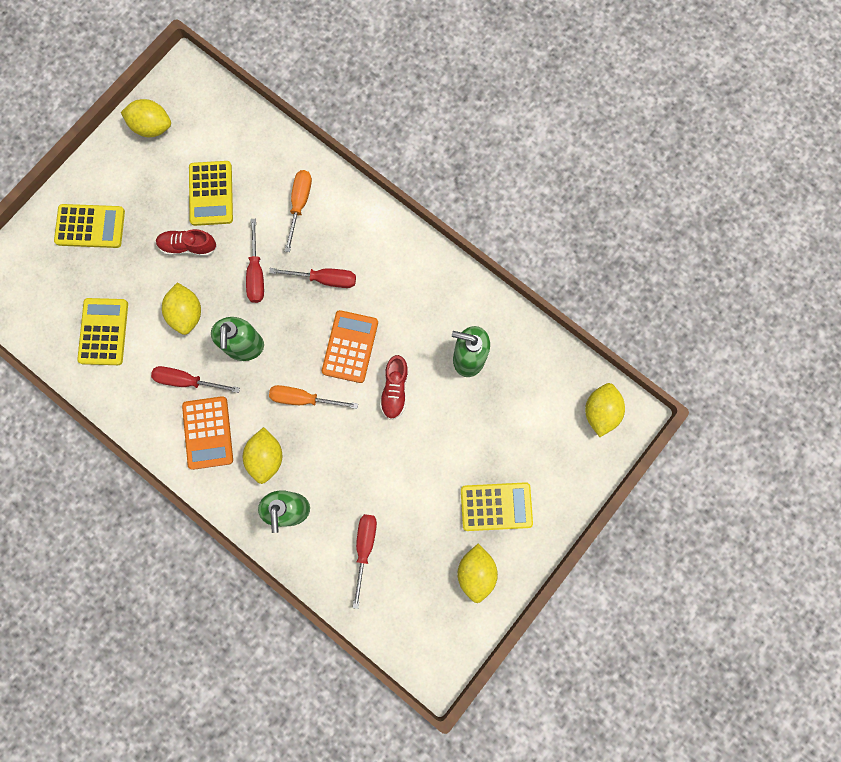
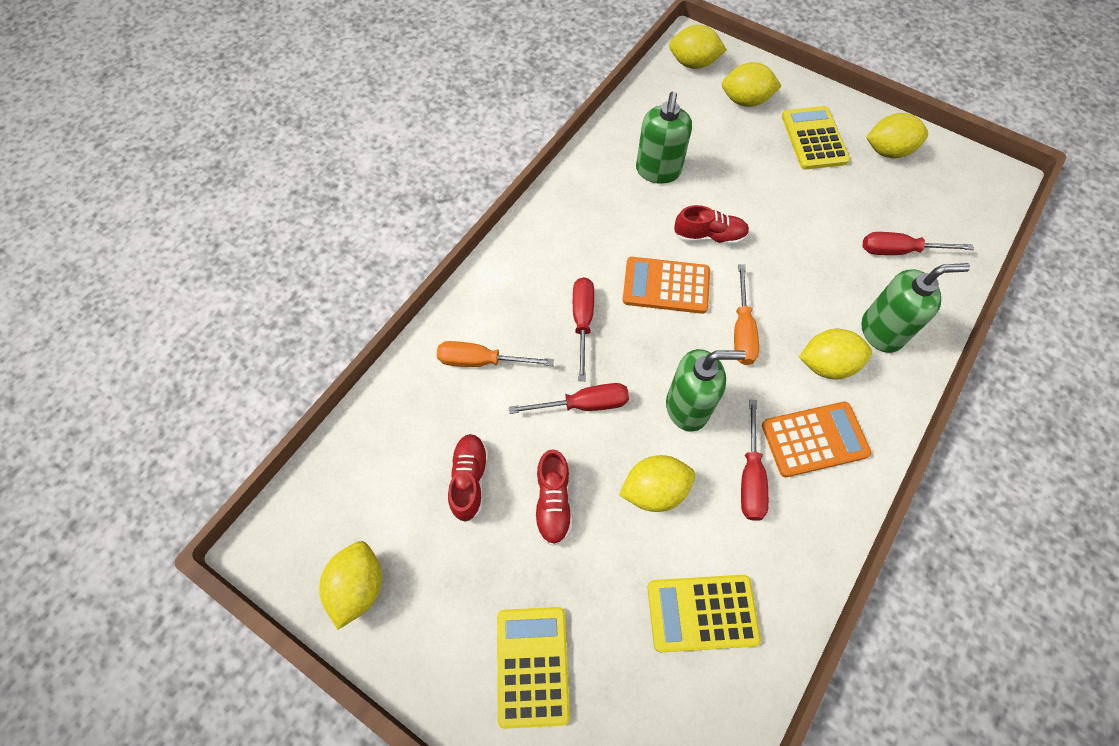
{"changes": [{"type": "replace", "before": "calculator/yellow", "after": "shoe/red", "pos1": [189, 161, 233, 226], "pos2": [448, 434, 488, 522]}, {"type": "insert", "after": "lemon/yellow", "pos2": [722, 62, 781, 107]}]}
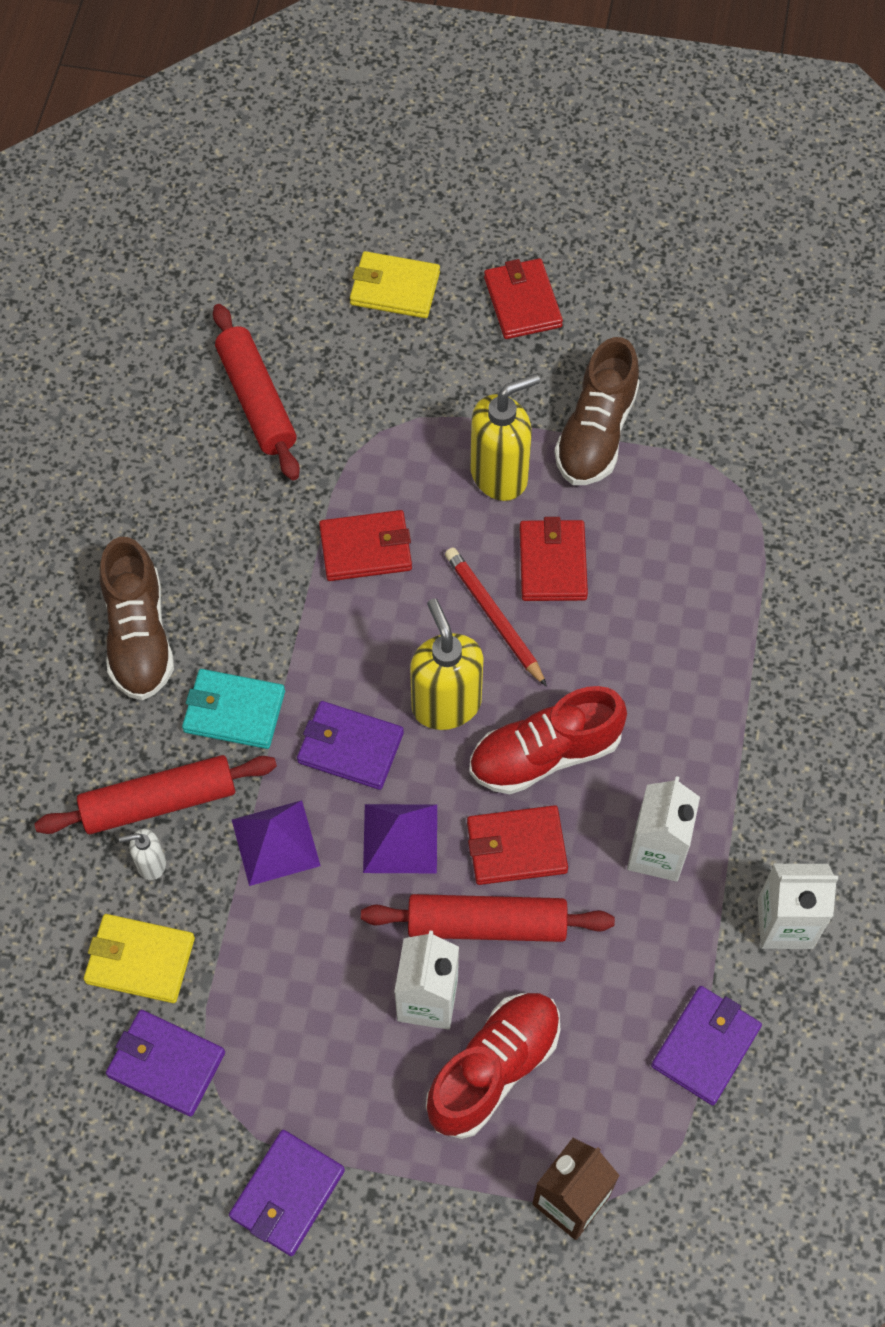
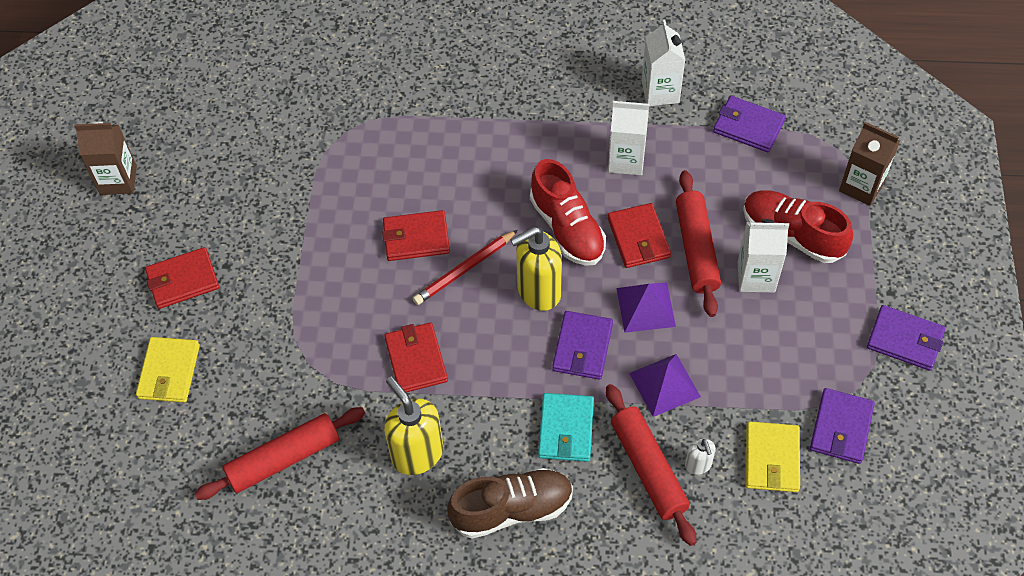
{"changes": [{"type": "insert", "after": "carton/brown", "pos2": [74, 121, 137, 195]}, {"type": "move", "before": "soap dispenser/yellow", "pos1": [470, 374, 540, 501], "pos2": [384, 376, 443, 475]}, {"type": "delete", "before": "shoe/brown", "pos1": [554, 337, 639, 485]}]}
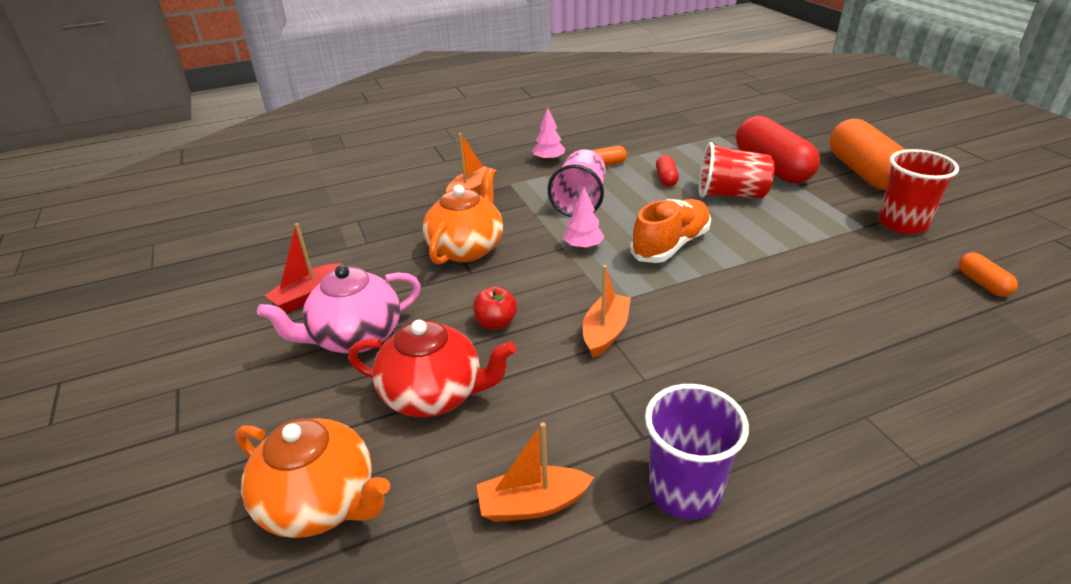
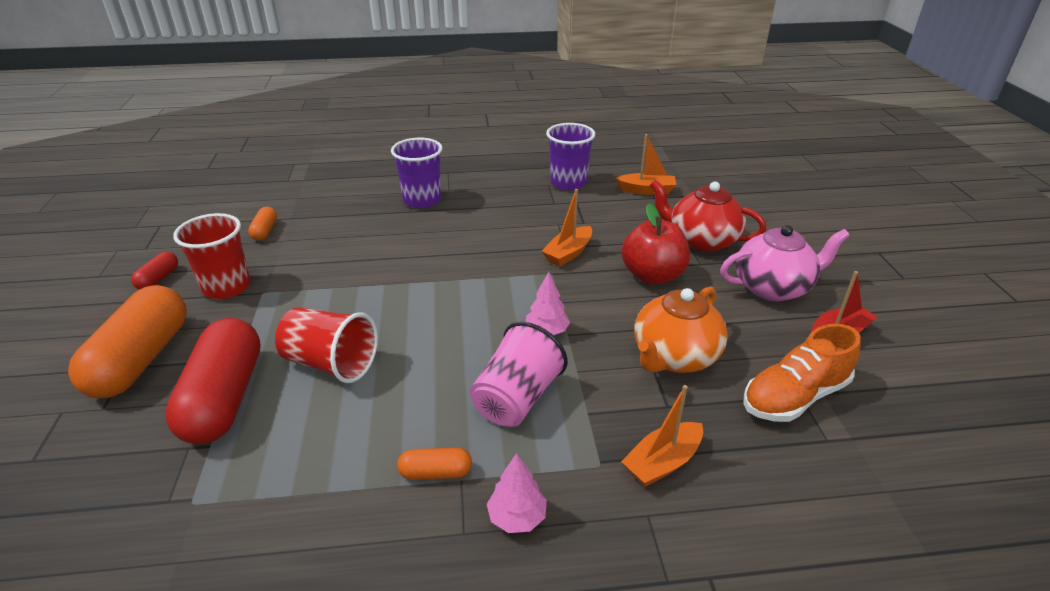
{"changes": [{"type": "move", "before": "capsule/red", "pos1": [656, 155, 679, 187], "pos2": [131, 252, 178, 289]}, {"type": "insert", "after": "cup/purple", "pos2": [391, 138, 443, 208]}, {"type": "resize", "before": "apple/red", "pos1": [473, 286, 517, 330], "pos2": [621, 203, 690, 285], "scale": 1.8}, {"type": "move", "before": "shoe/orange", "pos1": [630, 199, 711, 263], "pos2": [743, 324, 861, 422]}, {"type": "delete", "before": "teapot/orange", "pos1": [235, 418, 390, 538]}]}
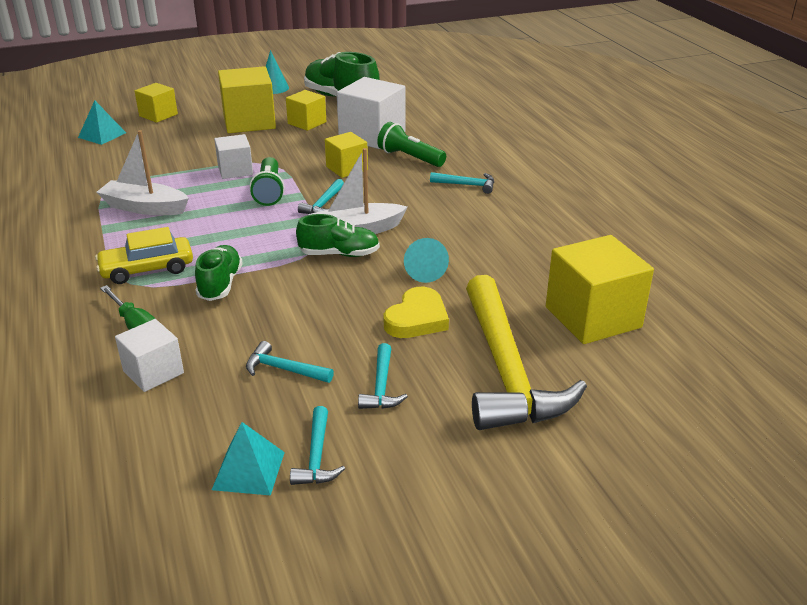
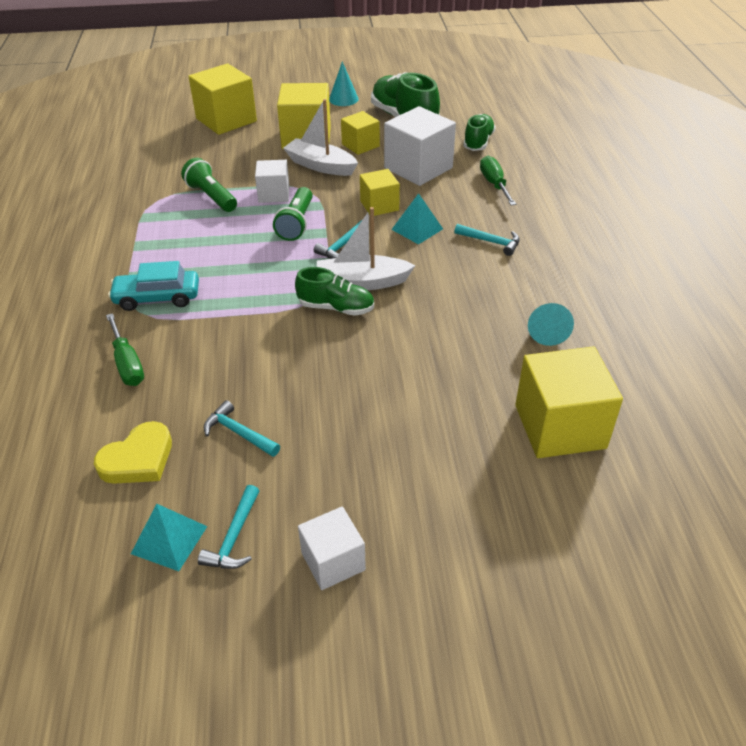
{"changes": [{"type": "move", "before": "heart/yellow", "pos1": [383, 287, 449, 338], "pos2": [94, 421, 172, 484]}, {"type": "recolor", "before": "car/yellow", "after": "car/turquoise", "pos1": [95, 227, 193, 284], "pos2": [108, 261, 199, 311]}, {"type": "move", "before": "flashlight/green", "pos1": [377, 122, 446, 167], "pos2": [181, 158, 237, 212]}, {"type": "resize", "before": "cube/yellow", "pos1": [135, 83, 178, 123], "pos2": [188, 63, 257, 135], "scale": 1.71}, {"type": "move", "before": "boat/white", "pos1": [96, 130, 189, 215], "pos2": [283, 99, 358, 176]}, {"type": "move", "before": "cube/white", "pos1": [115, 319, 184, 392], "pos2": [298, 506, 366, 590]}, {"type": "move", "before": "pyramid/turquoise", "pos1": [78, 100, 126, 145], "pos2": [391, 193, 443, 245]}, {"type": "move", "before": "shoe/green", "pos1": [195, 245, 243, 301], "pos2": [463, 114, 496, 151]}, {"type": "insert", "after": "screwdriver/green", "pos2": [480, 156, 516, 205]}, {"type": "move", "before": "cone/turquoise", "pos1": [404, 238, 449, 283], "pos2": [528, 303, 574, 346]}, {"type": "delete", "before": "hammer/turquoise", "pos1": [358, 343, 408, 409]}, {"type": "delete", "before": "hammer/yellow", "pos1": [466, 275, 587, 430]}]}
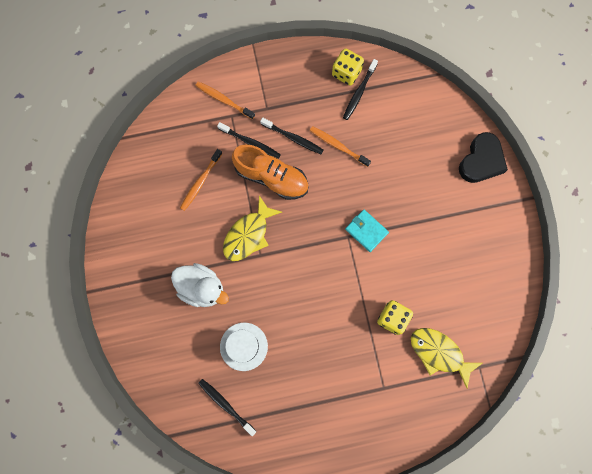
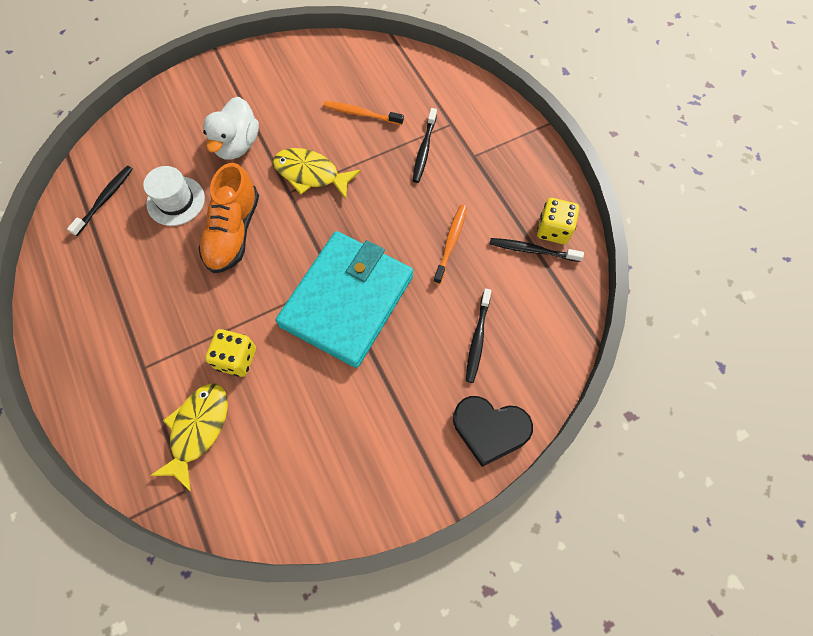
{"changes": [{"type": "move", "before": "shoe/orange", "pos1": [232, 145, 309, 200], "pos2": [198, 163, 259, 273]}, {"type": "resize", "before": "wallet/turquoise", "pos1": [345, 210, 389, 252], "pos2": [275, 231, 413, 368], "scale": 2.48}, {"type": "move", "before": "toothbrush/black", "pos1": [260, 118, 324, 154], "pos2": [466, 288, 491, 383]}, {"type": "delete", "before": "toothbrush/orange", "pos1": [195, 81, 255, 120]}]}
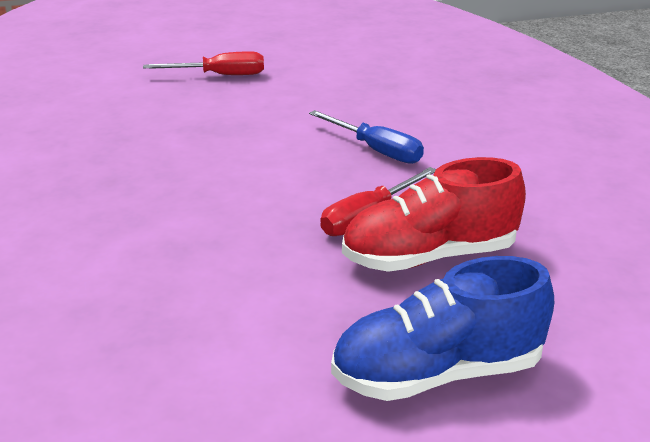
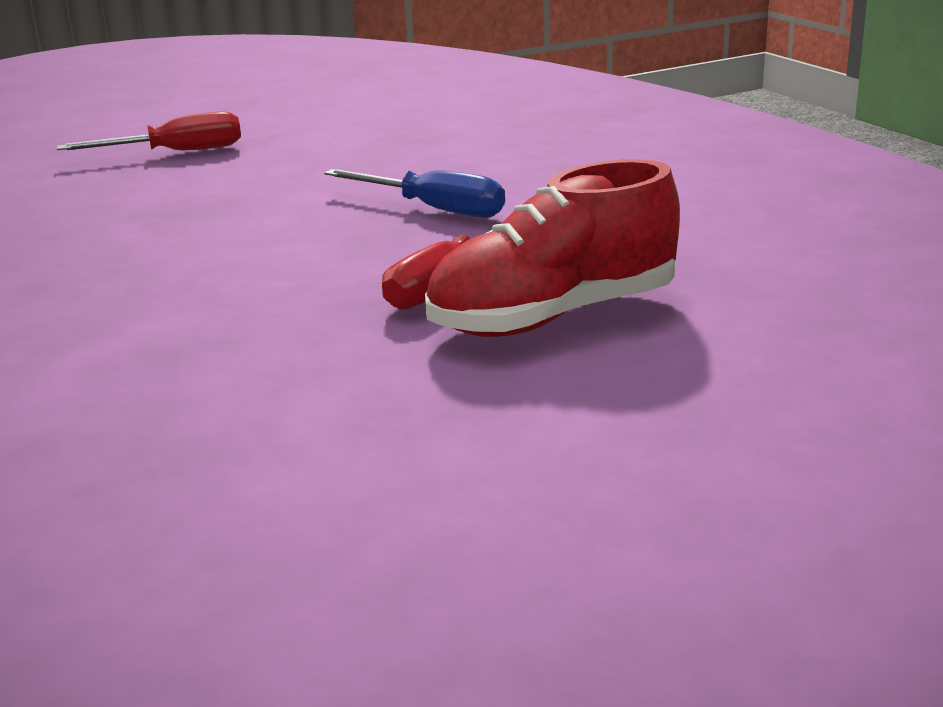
{"changes": [{"type": "delete", "before": "shoe/blue", "pos1": [331, 256, 554, 401]}]}
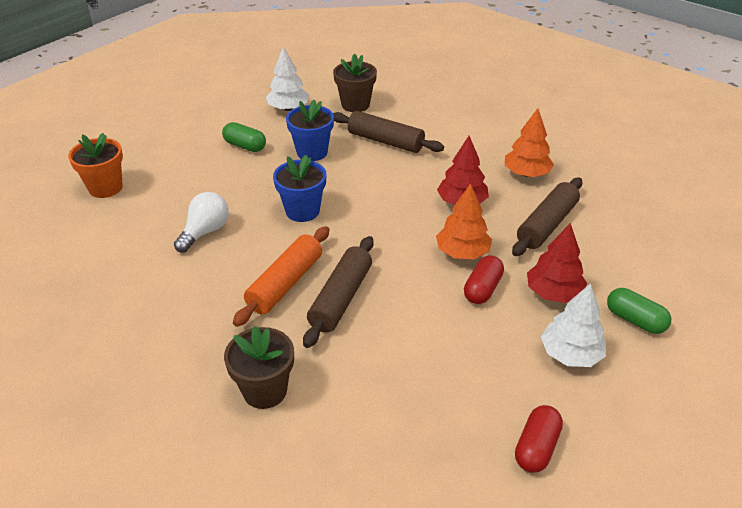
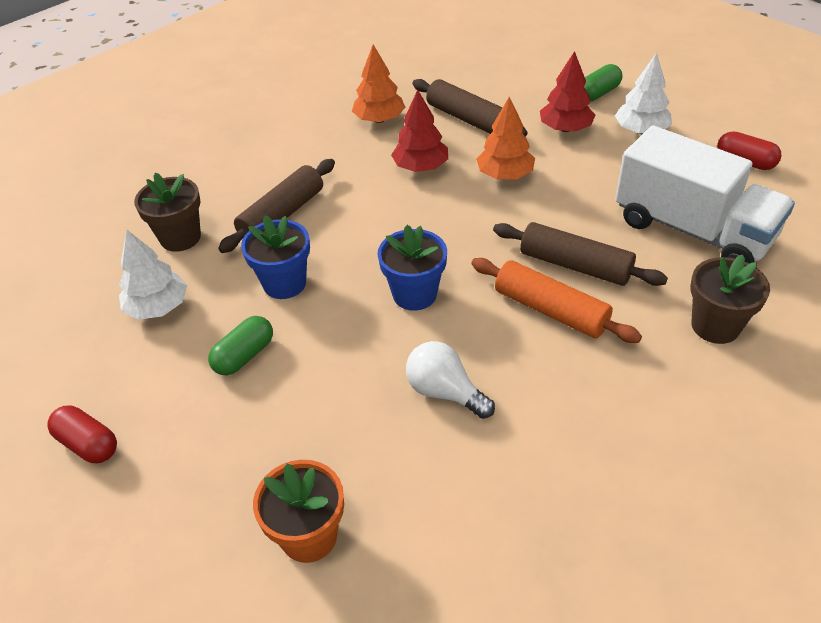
{"changes": [{"type": "move", "before": "capsule/red", "pos1": [464, 255, 504, 304], "pos2": [47, 406, 117, 463]}, {"type": "insert", "after": "truck/white", "pos2": [615, 125, 795, 264]}]}
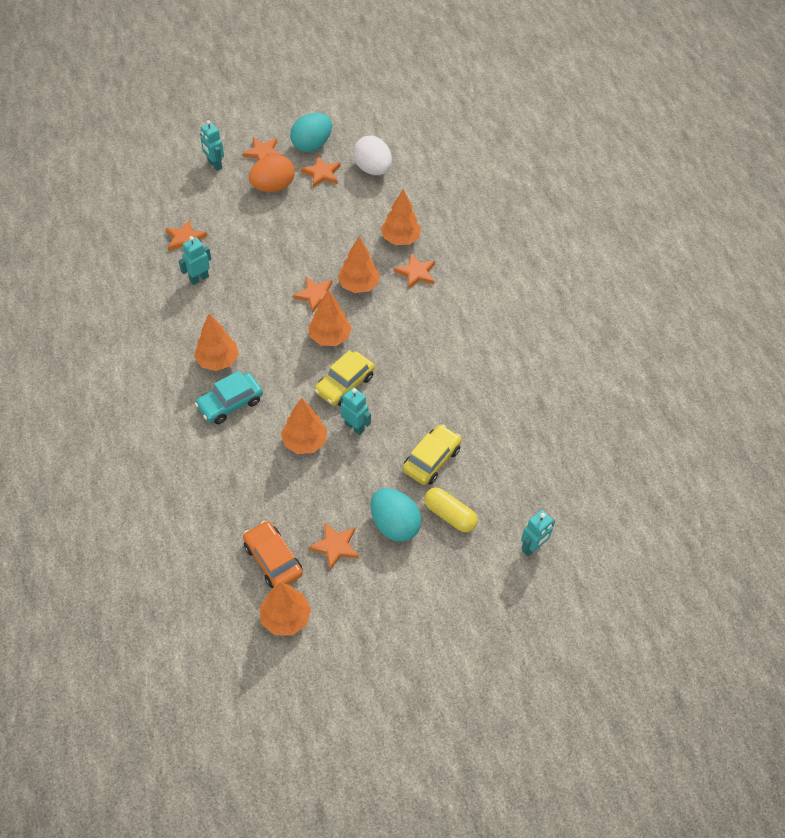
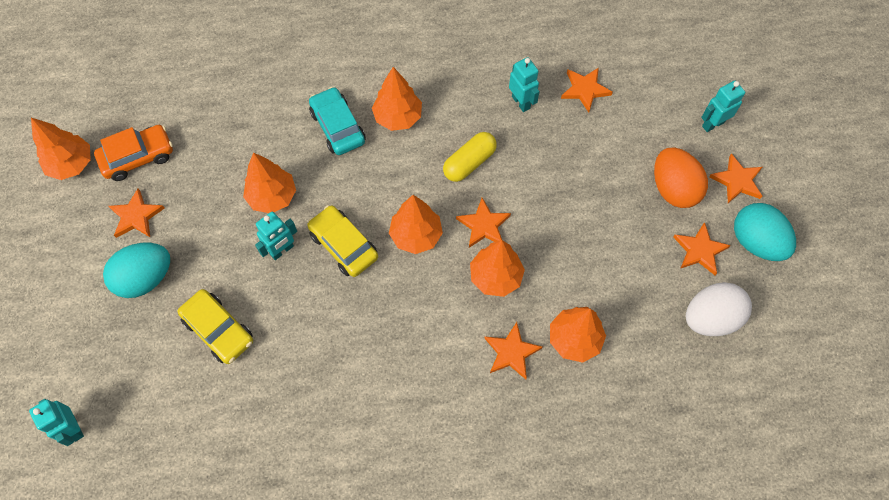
{"changes": [{"type": "move", "before": "capsule/yellow", "pos1": [424, 487, 478, 532], "pos2": [443, 132, 497, 182]}]}
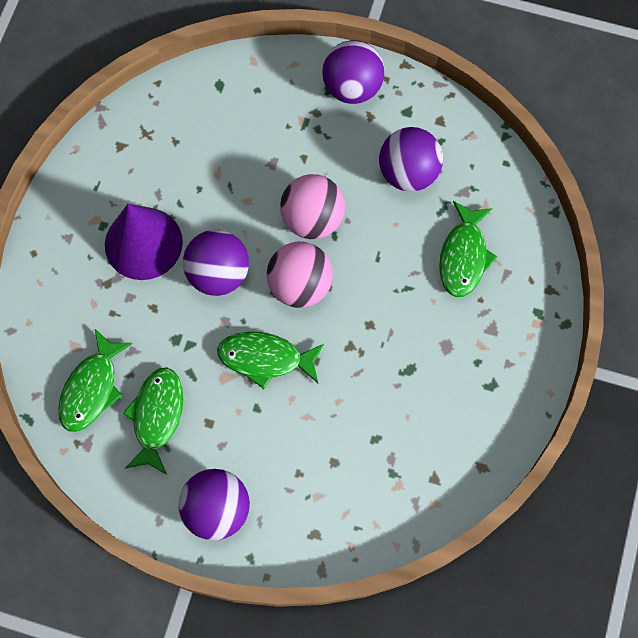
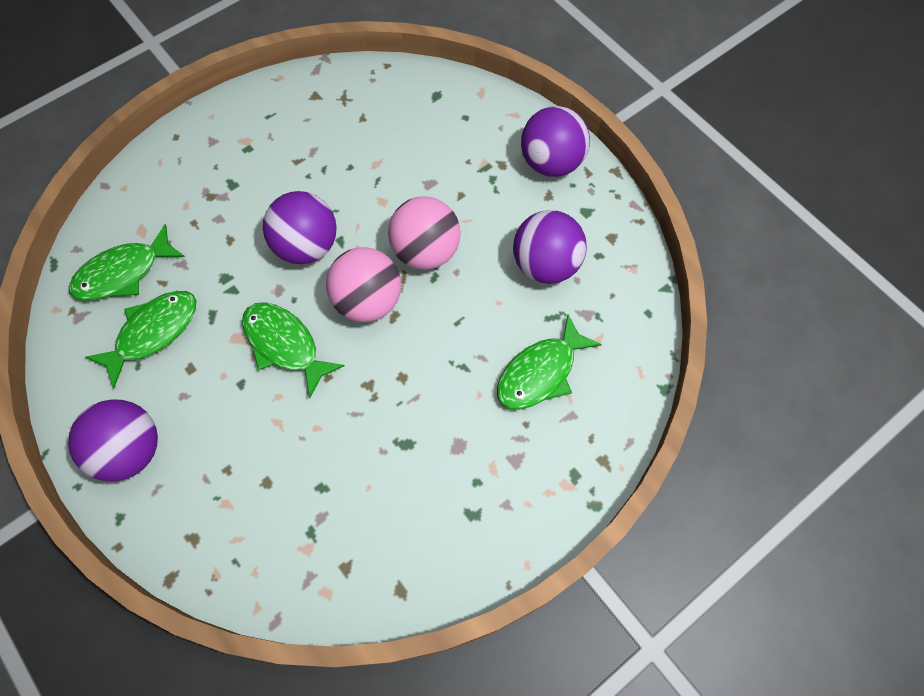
{"changes": [{"type": "delete", "before": "cone/purple", "pos1": [105, 204, 183, 280]}]}
